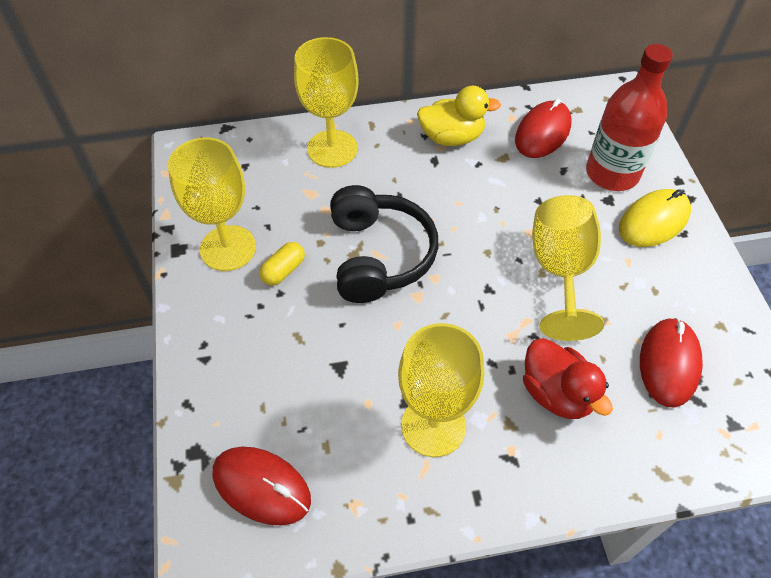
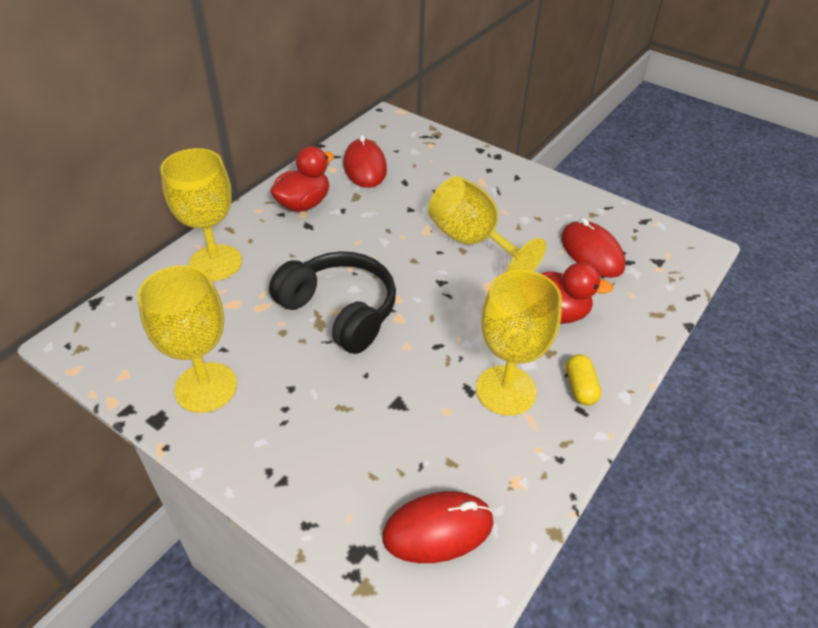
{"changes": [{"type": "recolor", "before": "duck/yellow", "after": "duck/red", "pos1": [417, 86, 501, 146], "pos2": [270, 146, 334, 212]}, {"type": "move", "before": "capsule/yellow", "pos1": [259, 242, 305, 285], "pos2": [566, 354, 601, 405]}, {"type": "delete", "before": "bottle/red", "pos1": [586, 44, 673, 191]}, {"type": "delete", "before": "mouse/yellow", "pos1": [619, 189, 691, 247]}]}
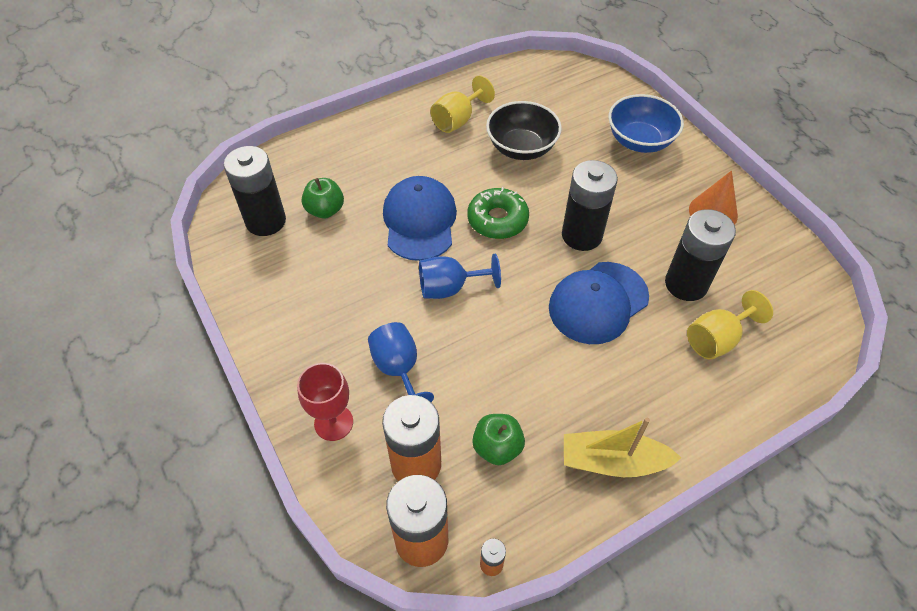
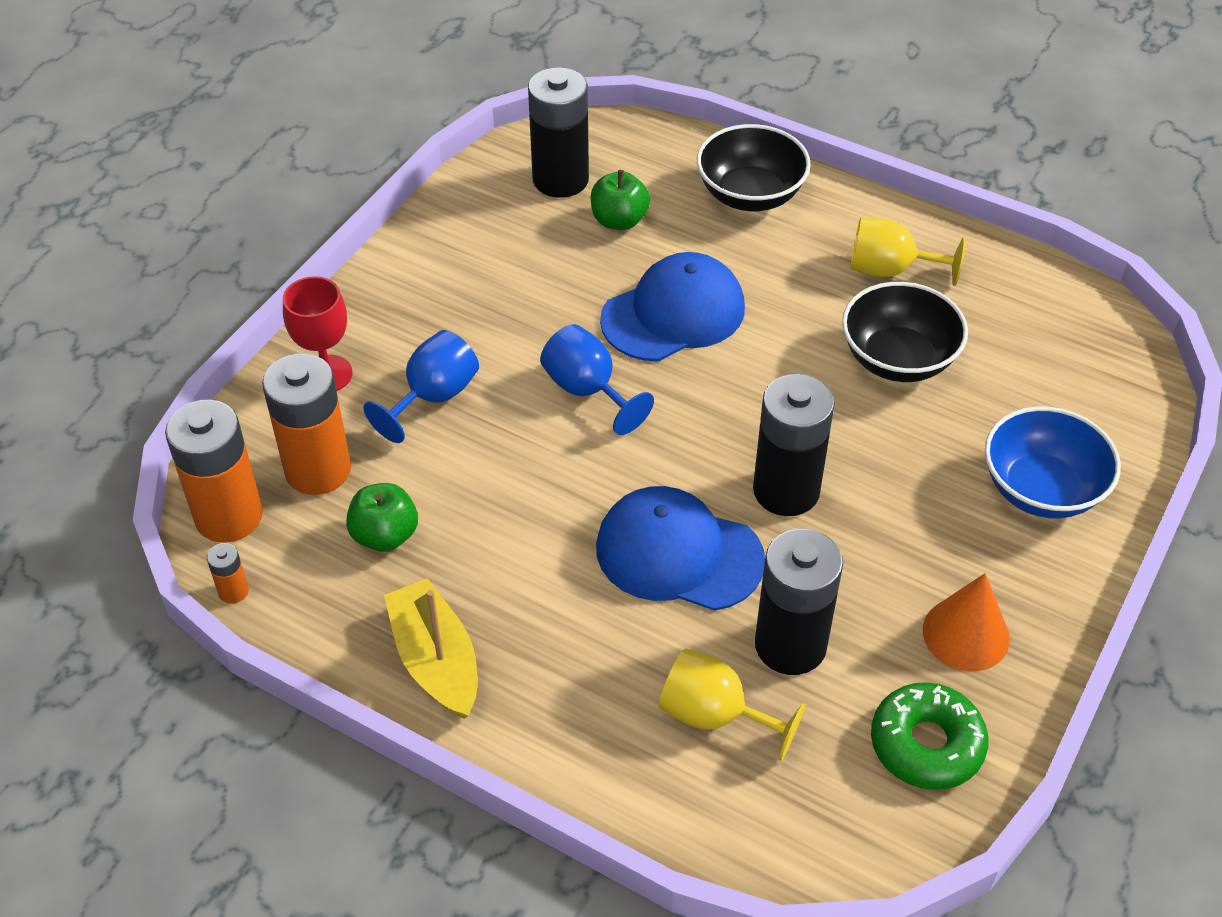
{"changes": [{"type": "insert", "after": "bowl/black", "pos2": [697, 124, 811, 211]}, {"type": "move", "before": "donut/green", "pos1": [468, 187, 529, 239], "pos2": [871, 682, 988, 790]}]}
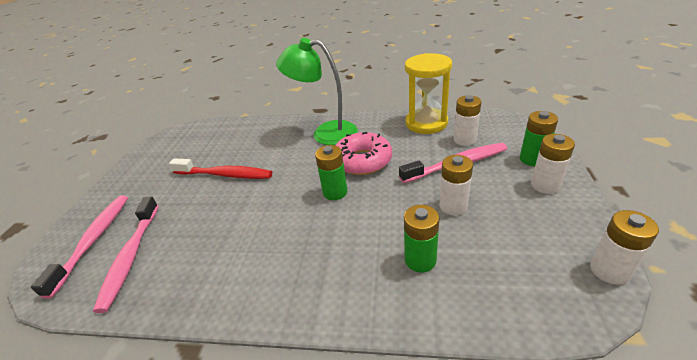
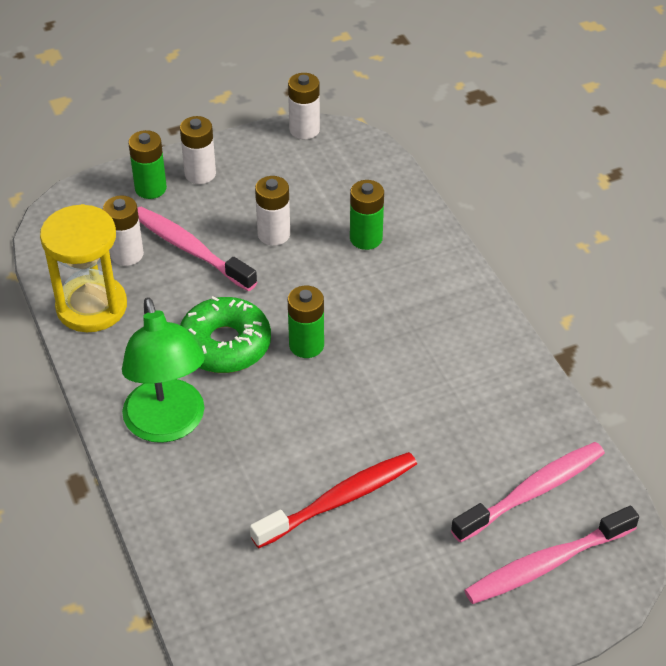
{"changes": [{"type": "recolor", "before": "donut/pink", "after": "donut/green", "pos1": [335, 132, 392, 175], "pos2": [180, 296, 271, 373]}, {"type": "rotate", "before": "toothbrush/red", "pos1": [169, 158, 272, 179], "pos2": [250, 452, 417, 549], "turn": 75}]}
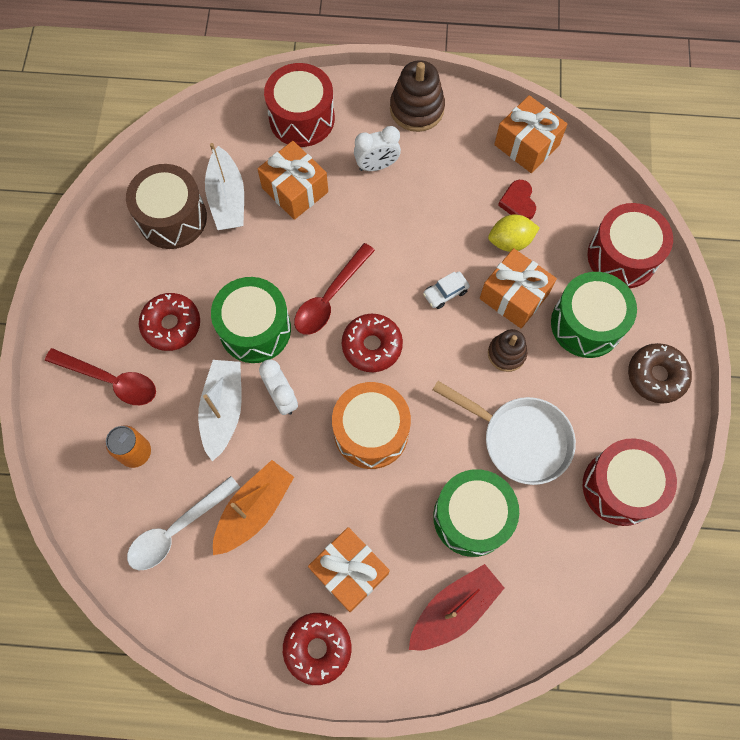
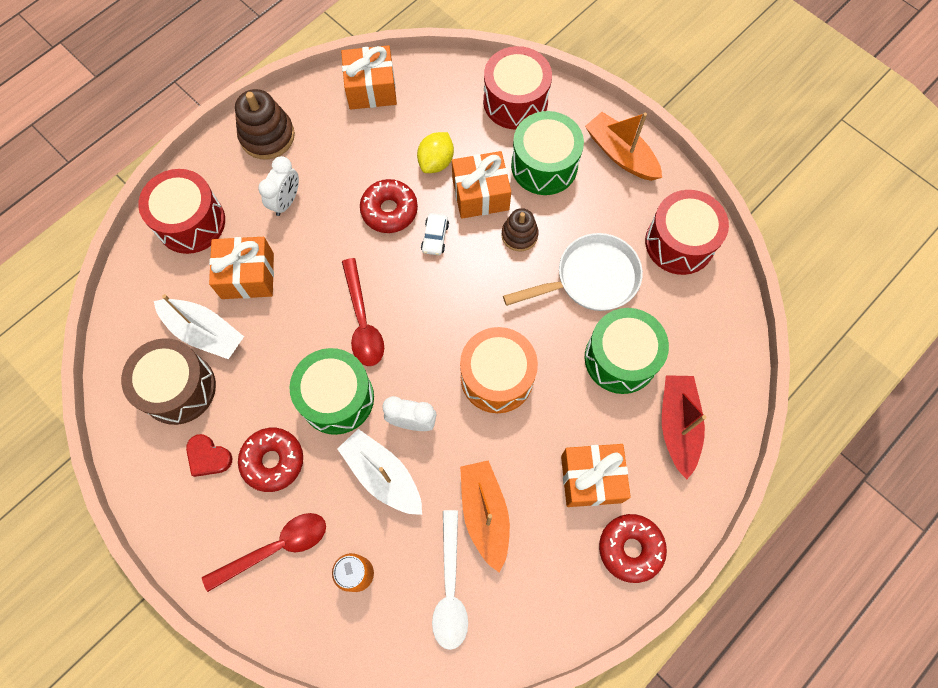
{"changes": [{"type": "move", "before": "heart/red", "pos1": [498, 180, 536, 220], "pos2": [186, 434, 233, 477]}, {"type": "move", "before": "donut/red", "pos1": [342, 314, 403, 372], "pos2": [360, 179, 418, 233]}, {"type": "replace", "before": "donut/brown", "after": "boat/orange", "pos1": [628, 343, 692, 404], "pos2": [585, 112, 662, 181]}]}
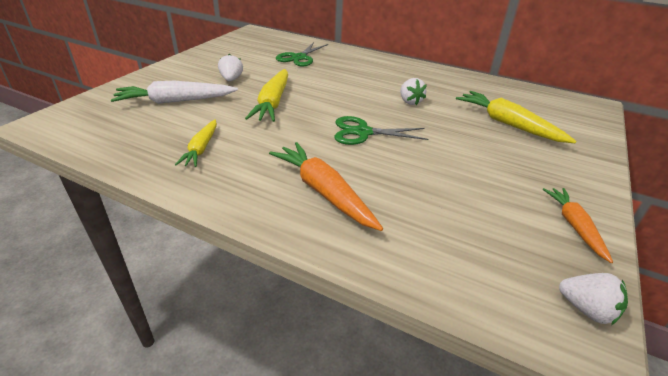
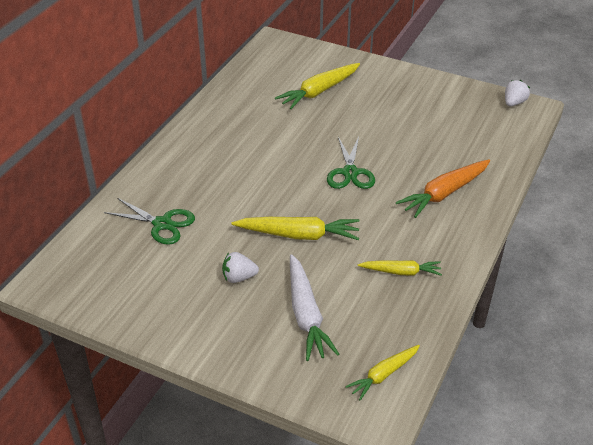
{"changes": [{"type": "insert", "after": "carrot/yellow", "pos2": [345, 345, 420, 400]}, {"type": "delete", "before": "strawberry/white", "pos1": [400, 78, 427, 105]}, {"type": "delete", "before": "carrot/orange", "pos1": [543, 188, 613, 263]}]}
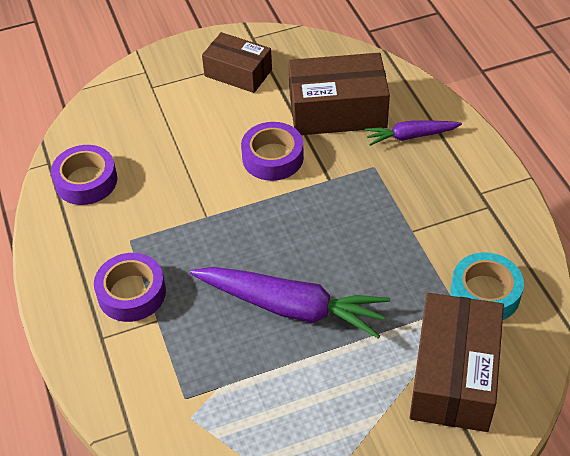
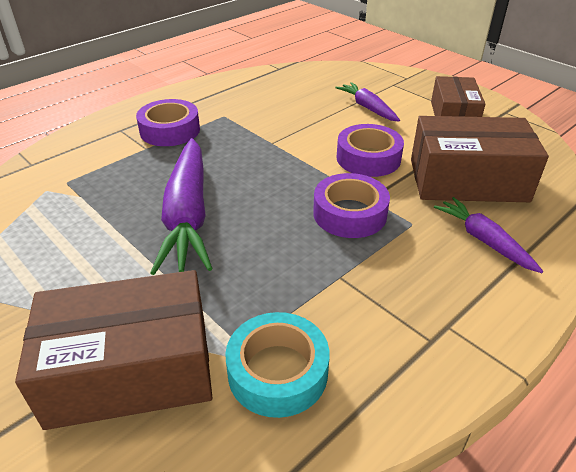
{"changes": [{"type": "move", "before": "tape/purple", "pos1": [51, 145, 117, 205], "pos2": [313, 173, 390, 238]}, {"type": "insert", "after": "carrot/purple", "pos2": [335, 82, 400, 122]}, {"type": "rotate", "before": "box/brown", "pos1": [288, 53, 390, 135], "pos2": [411, 116, 549, 202], "turn": -60}]}
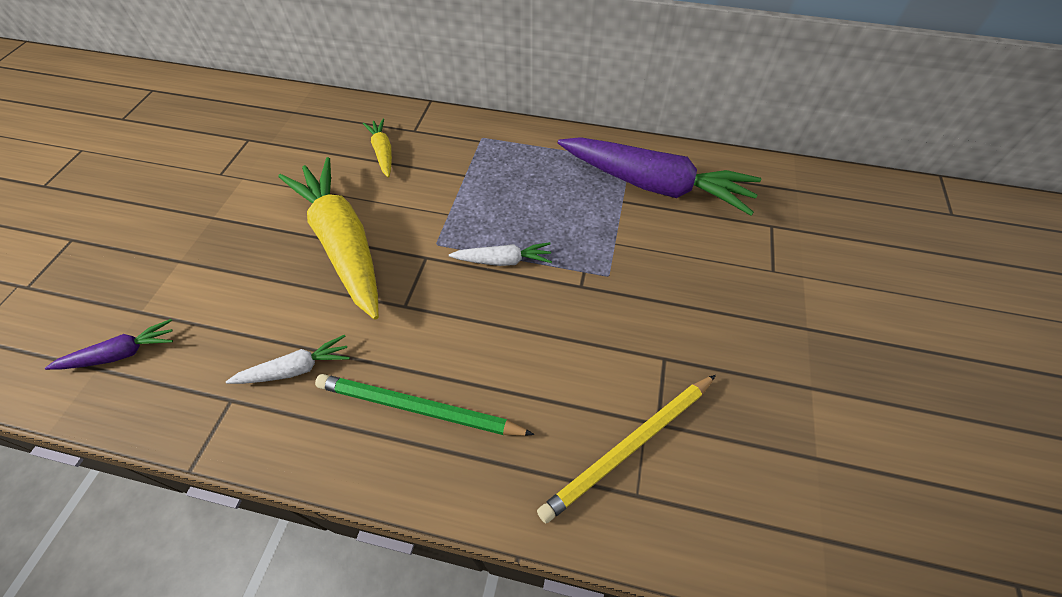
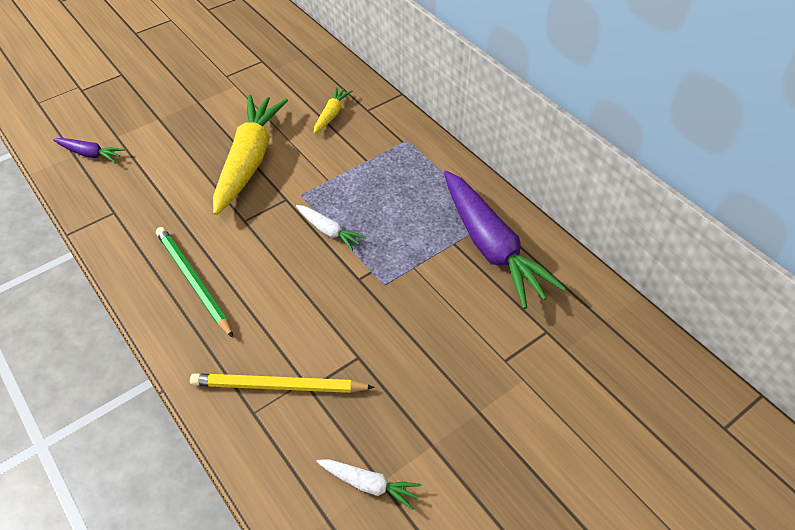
{"changes": [{"type": "move", "before": "carrot/white", "pos1": [226, 335, 350, 384], "pos2": [316, 459, 421, 510]}]}
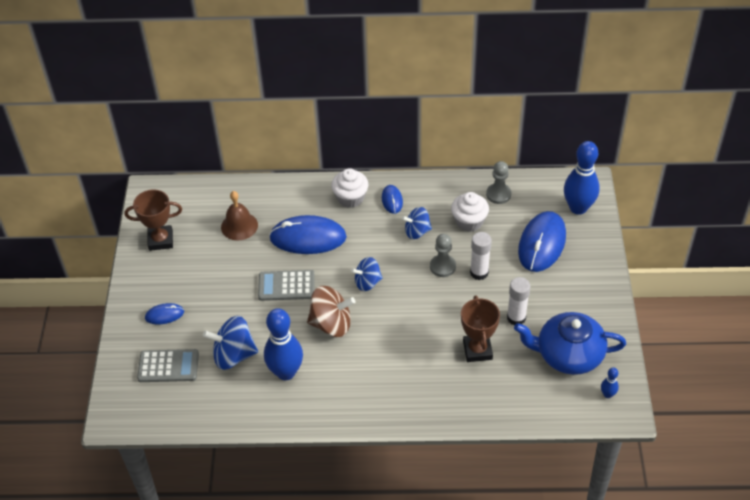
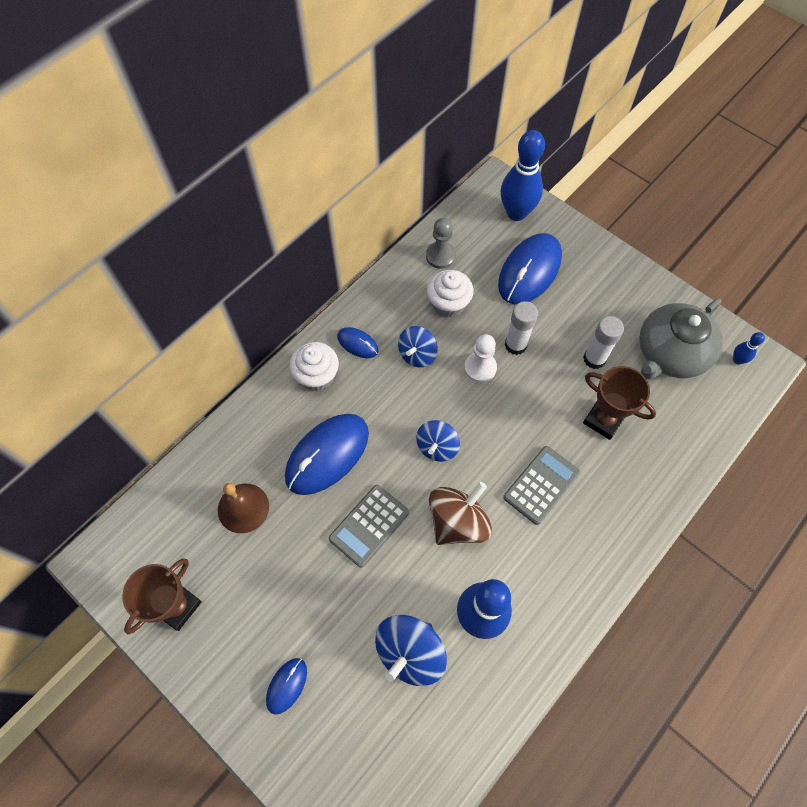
{"changes": [{"type": "recolor", "before": "pawn/grey", "after": "pawn/white", "pos1": [430, 234, 456, 277], "pos2": [464, 334, 497, 383]}, {"type": "rotate", "before": "mouse/blue", "pos1": [518, 211, 566, 272], "pos2": [498, 233, 562, 304], "turn": 60}, {"type": "move", "before": "calculator/grey", "pos1": [137, 349, 199, 382], "pos2": [503, 446, 580, 525]}, {"type": "recolor", "before": "teapot/blue", "after": "teapot/grey", "pos1": [514, 312, 626, 375], "pos2": [639, 298, 723, 379]}]}
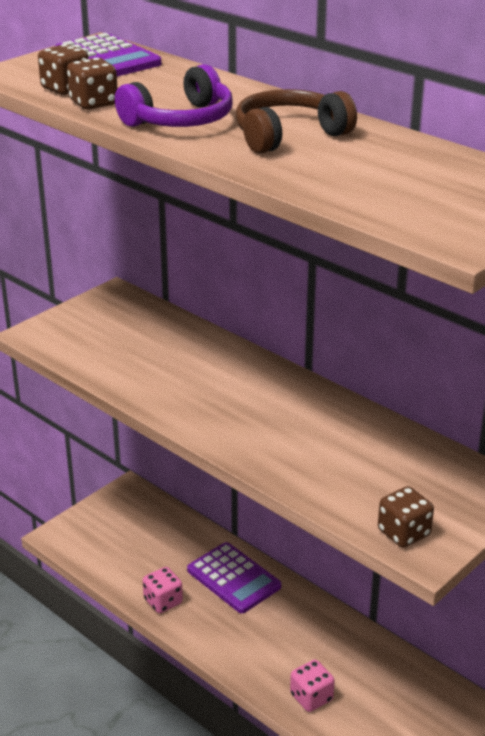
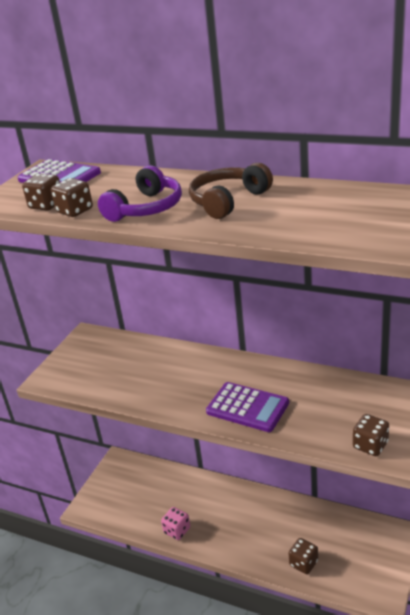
{"changes": [{"type": "move", "before": "calculator/purple", "pos1": [187, 542, 281, 613], "pos2": [206, 382, 289, 432]}, {"type": "recolor", "before": "dice/pink", "after": "dice/brown", "pos1": [290, 660, 335, 712], "pos2": [289, 538, 318, 574]}]}
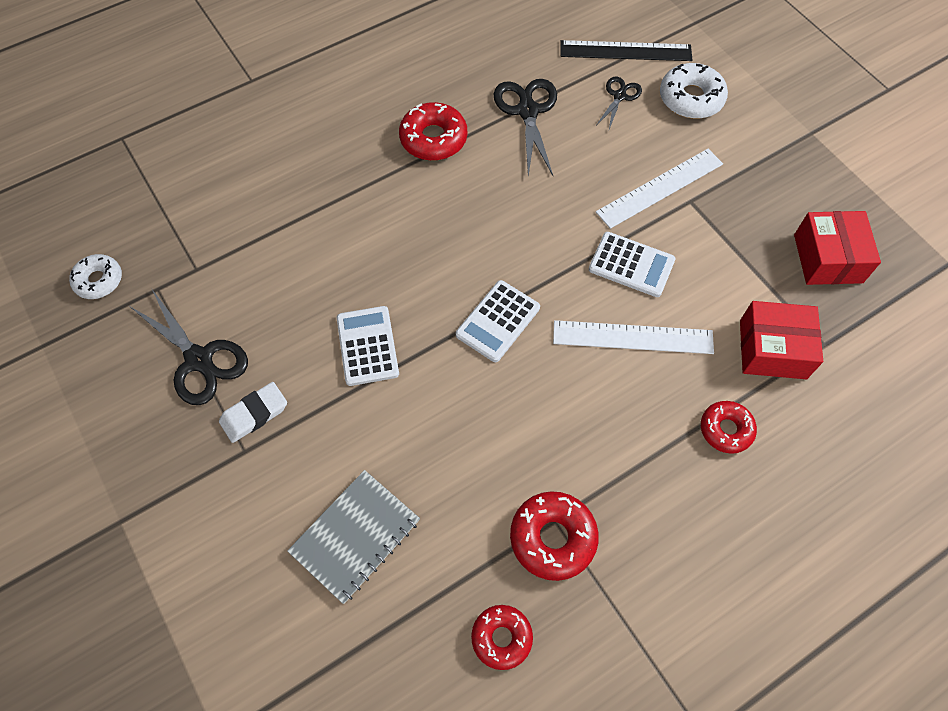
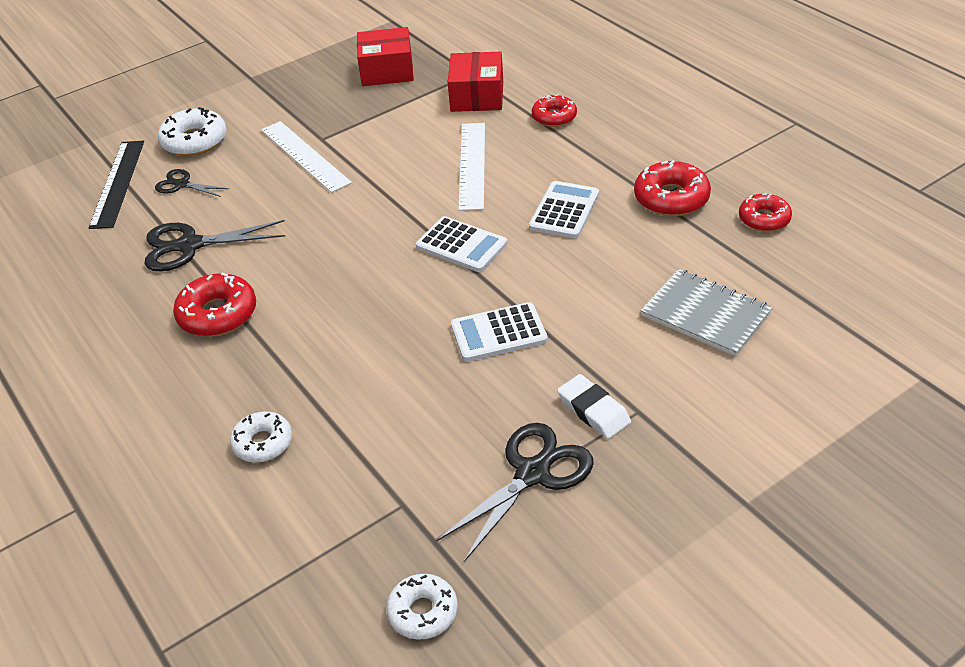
{"changes": [{"type": "insert", "after": "donut/white", "pos2": [230, 411, 292, 463]}, {"type": "move", "before": "calculator/white", "pos1": [589, 232, 676, 297], "pos2": [529, 181, 599, 239]}]}
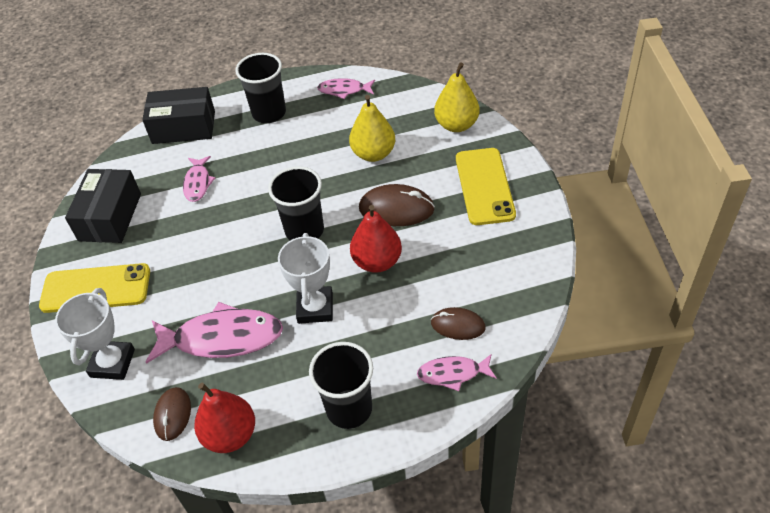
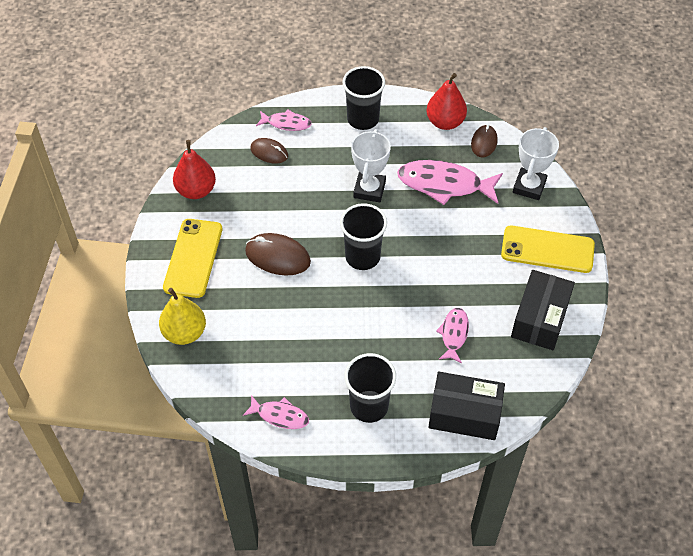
{"changes": [{"type": "move", "before": "pear/red", "pos1": [350, 205, 402, 273], "pos2": [173, 140, 216, 199]}, {"type": "delete", "before": "pear/yellow", "pos1": [349, 95, 395, 162]}]}
